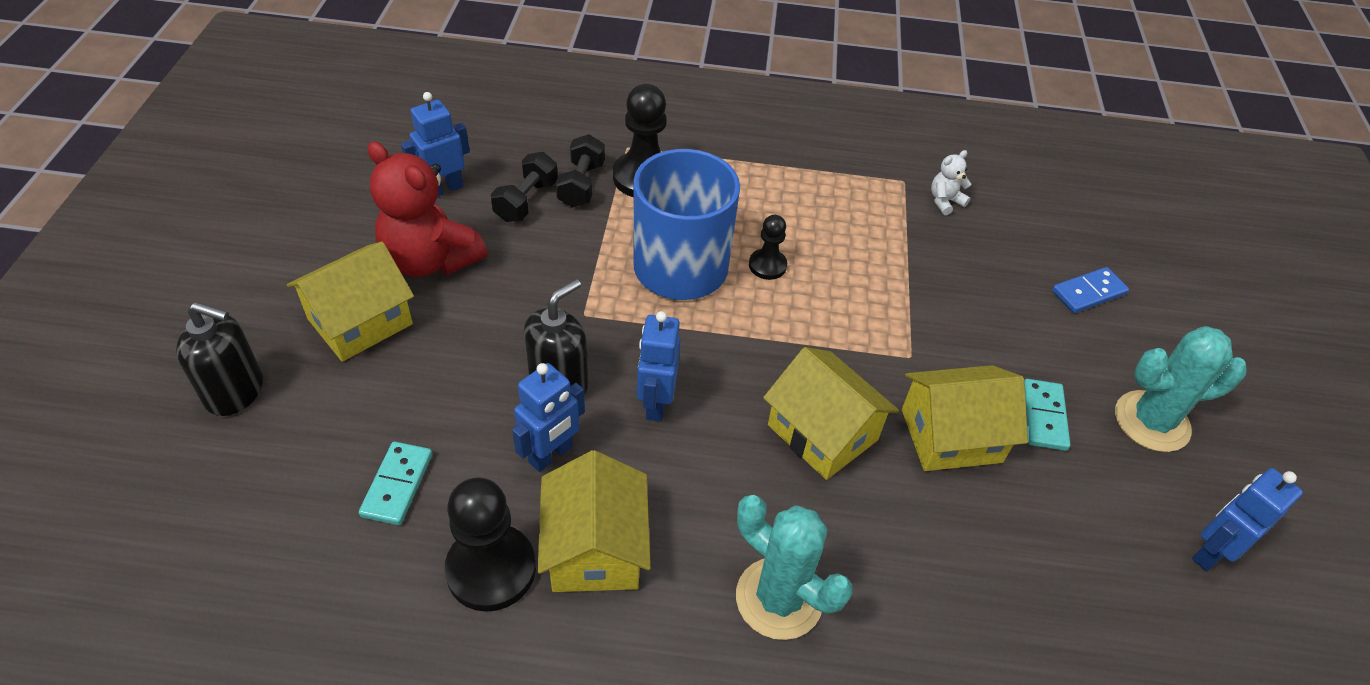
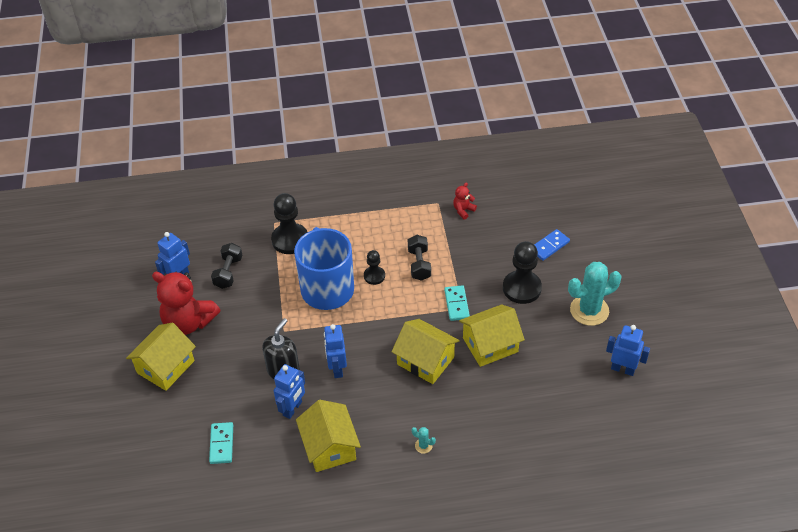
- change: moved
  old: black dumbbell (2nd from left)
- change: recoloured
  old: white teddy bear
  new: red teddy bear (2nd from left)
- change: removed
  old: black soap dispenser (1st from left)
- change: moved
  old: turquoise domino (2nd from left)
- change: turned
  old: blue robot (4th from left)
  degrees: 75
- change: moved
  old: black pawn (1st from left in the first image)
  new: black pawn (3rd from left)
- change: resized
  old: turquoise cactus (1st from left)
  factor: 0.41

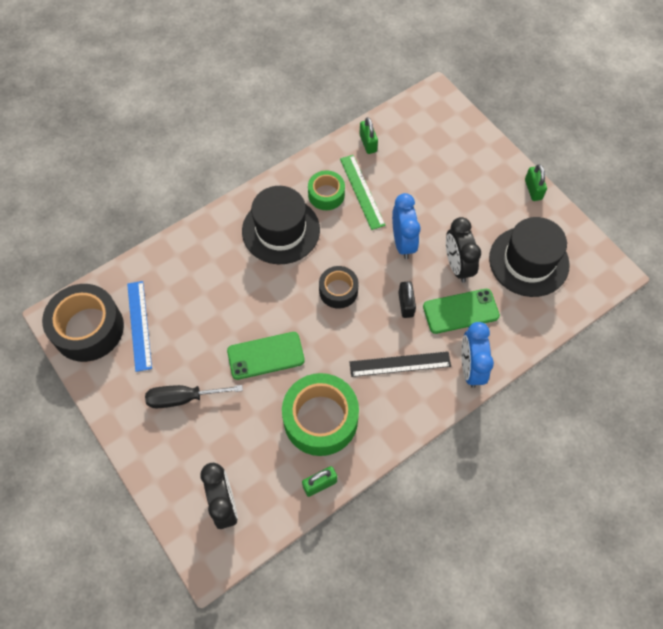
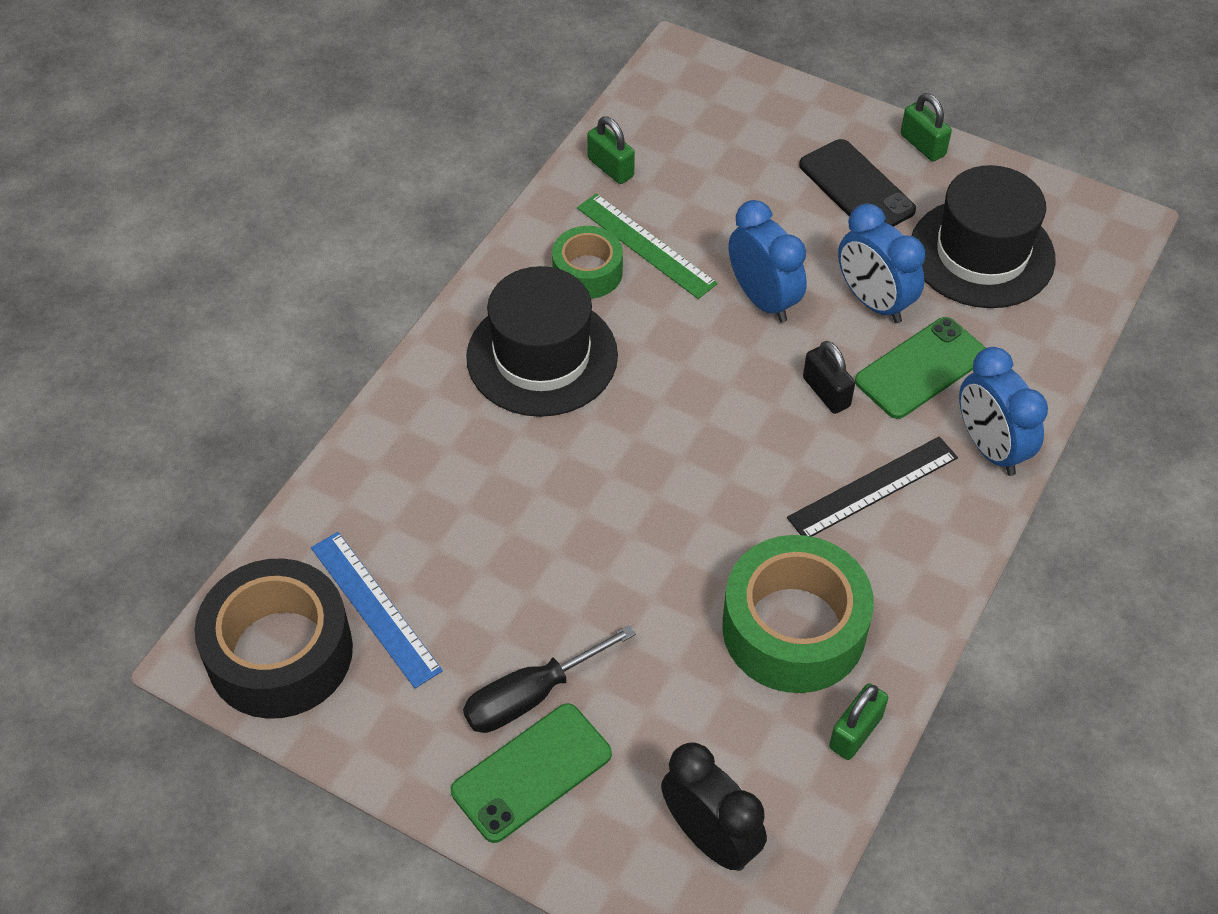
- change: recoloured
  old: black clock (2nd from left)
  new: blue clock (2nd from left)
- change: removed
  old: black tape (2nd from left)
- change: moved
  old: green phone (1st from left)
- change: added
  new: black phone

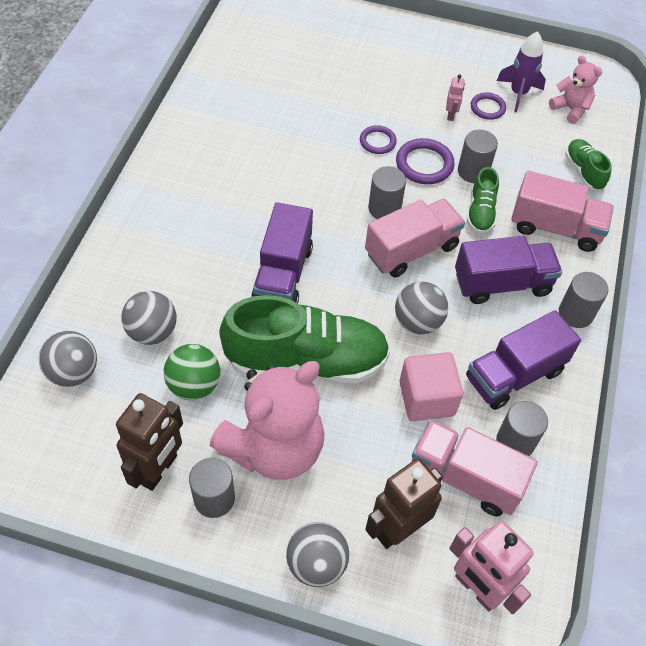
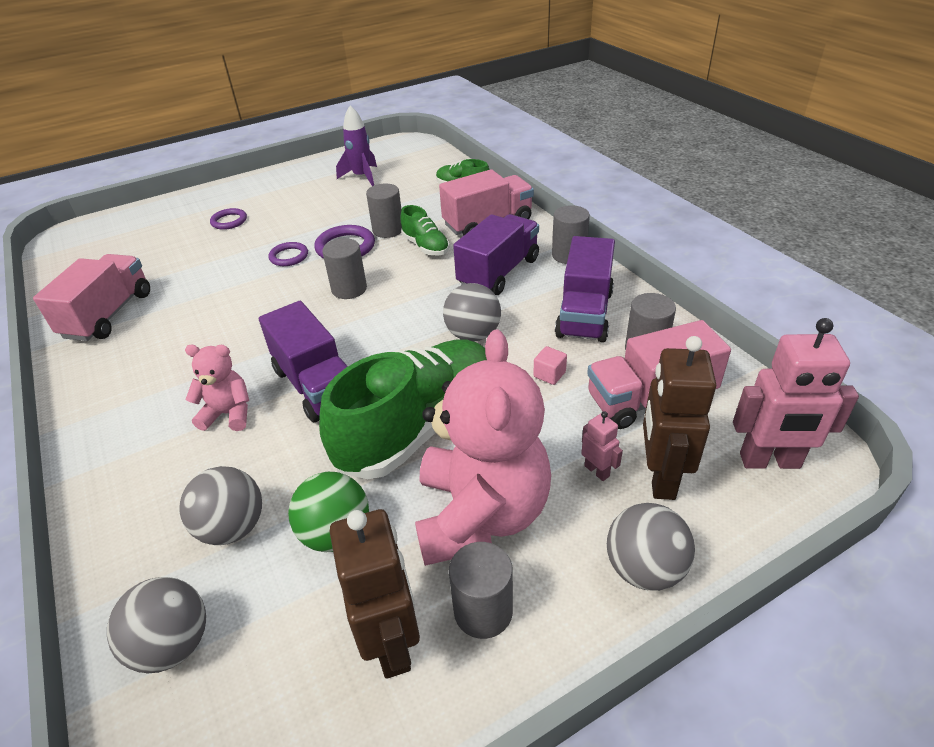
- change: moved
  old: pink teddy bear (2nd from left in the first image)
  new: pink teddy bear (1st from left)
- change: moved
  old: pink robot (1st from left)
- change: moved
  old: purple ring (3rd from left in the first image)
  new: purple ring (1st from left)
- change: moved
  old: pink truck (1st from left)
- change: resized
  old: pink cube
  factor: 0.45

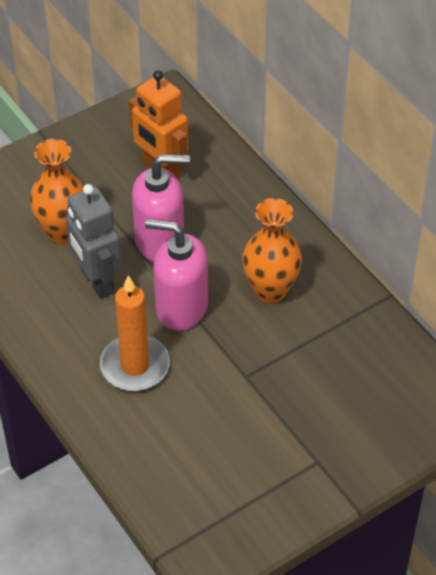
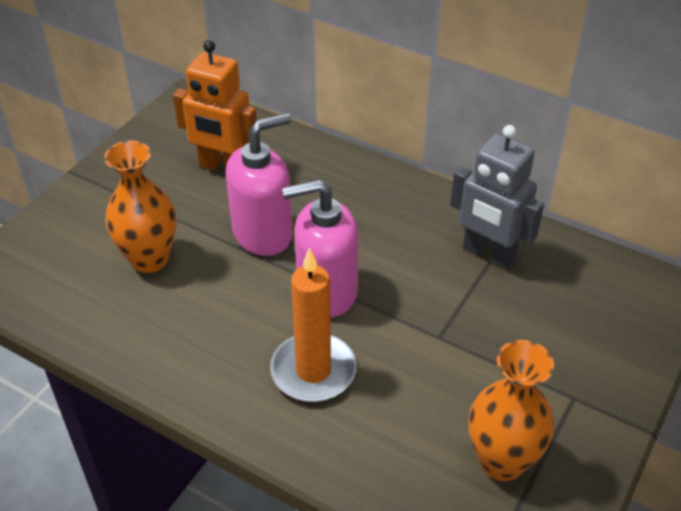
- change: moved
  old: grey robot
- change: moved
  old: orange vase (2nd from left)

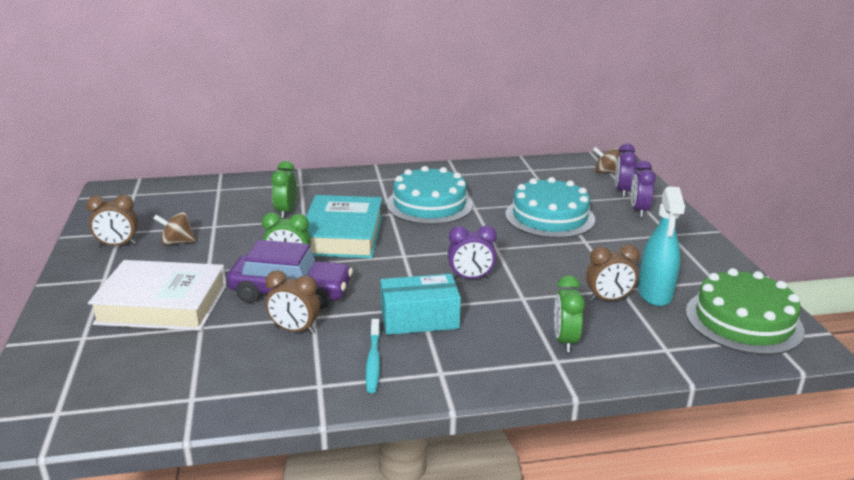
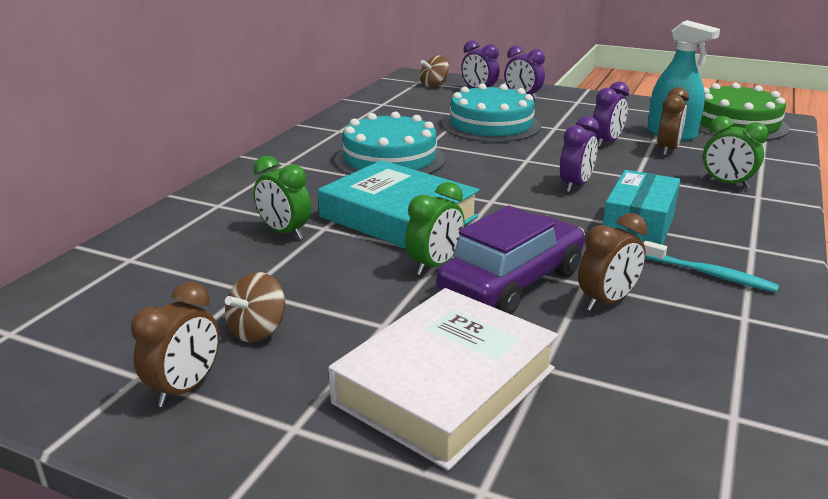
- change: added
  new: purple clock (4th from left)

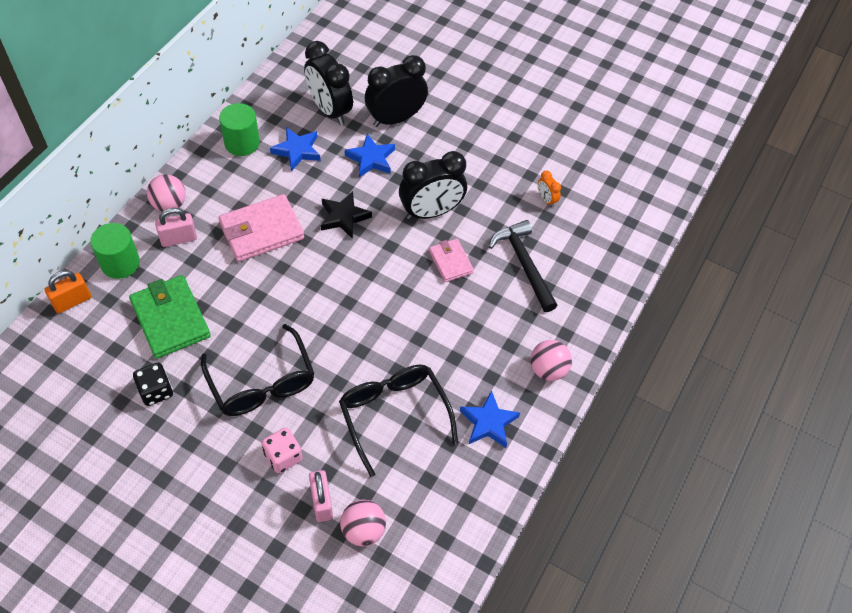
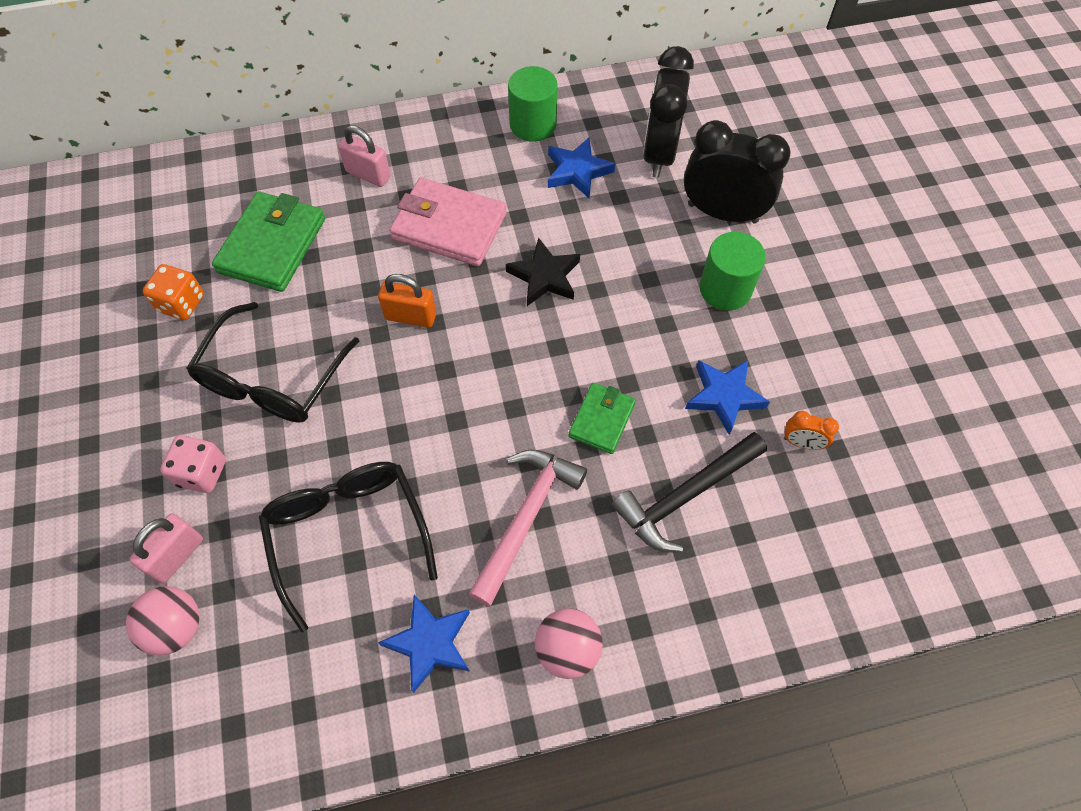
- change: moved
  old: blue star (2nd from left in the first image)
  new: blue star (3rd from left)
- change: removed
  old: black clock (3rd from left)
- change: turned
  old: orange clock
  degrees: -90
- change: removed
  old: pink ball (1st from left)
- change: turned
  old: black hammer
  degrees: -150
- change: moved
  old: green cylinder (1st from left in the first image)
  new: green cylinder (2nd from left)
- change: recoloured
  old: pink wallet (2nd from left)
  new: green wallet (2nd from left)
- change: moved
  old: orange padlock
- change: recoloured
  old: black dice
  new: orange dice
- change: turned
  old: black glasses (2nd from left)
  degrees: -45
- change: added
  new: pink hammer

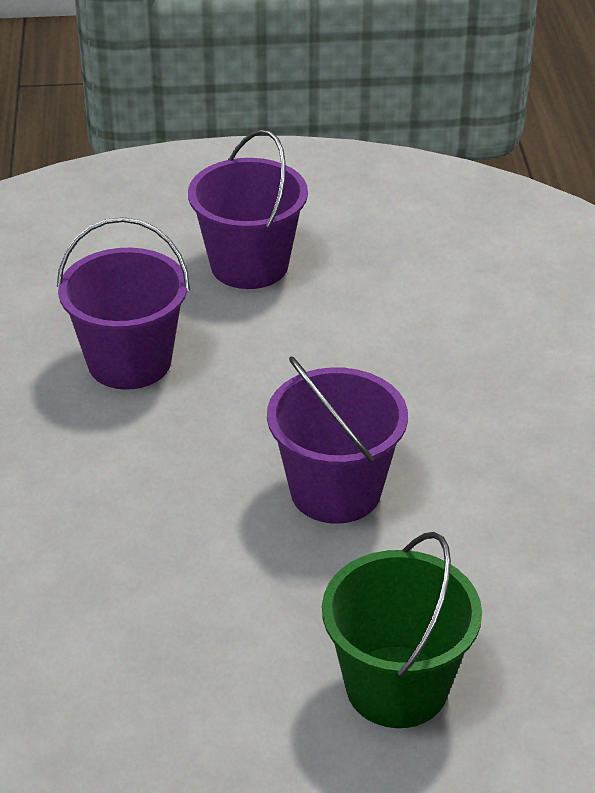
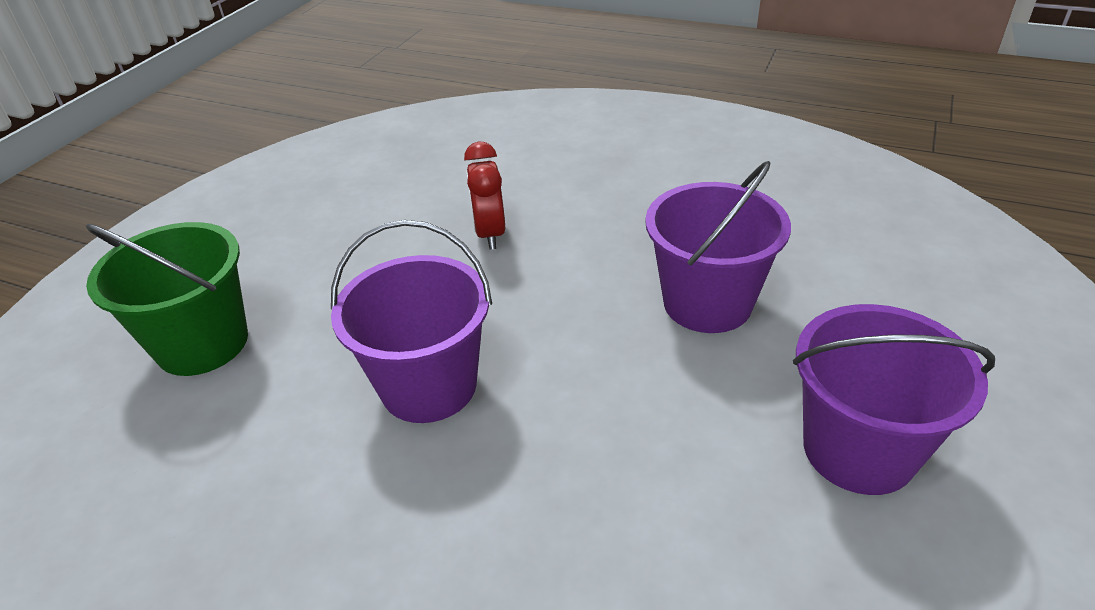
- change: added
  new: red clock

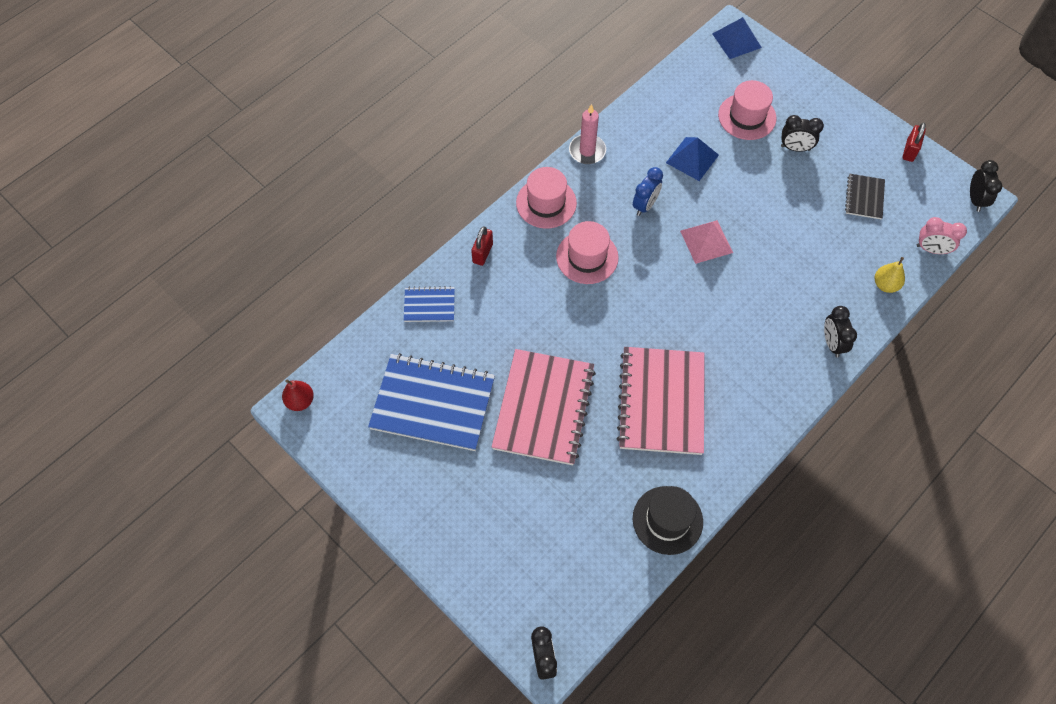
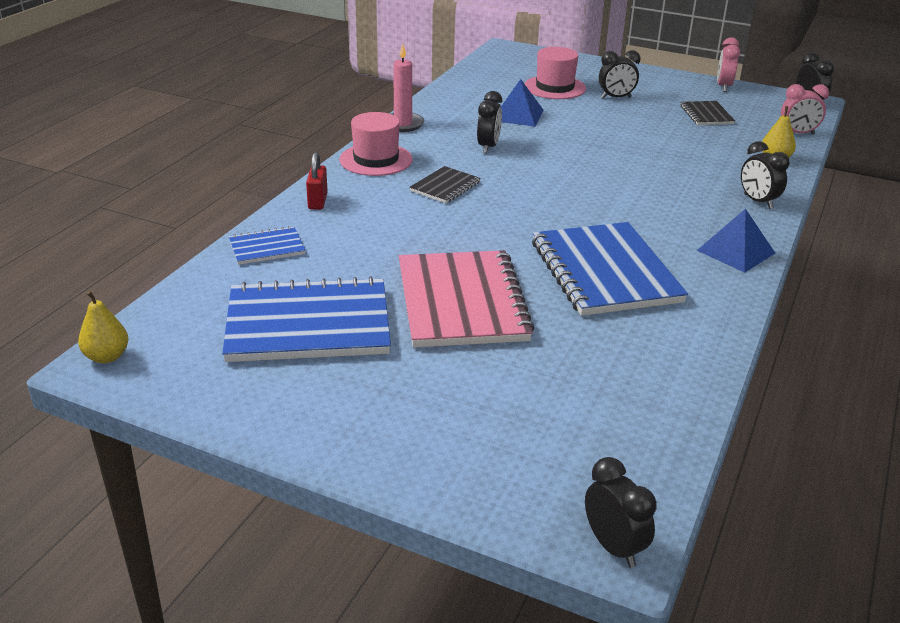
- change: moved
  old: blue pyramid (2nd from left)
- change: replaced
  old: red padlock (2nd from left)
  new: pink clock (1st from left)
- change: recoloured
  old: blue clock
  new: black clock (1st from left)
- change: removed
  old: pink pyramid
- change: replaced
  old: pink hat (2nd from left)
  new: black notebook (1st from left)
- change: recoloured
  old: pink notebook (2nd from left)
  new: blue notebook (3rd from left)
- change: recoloured
  old: red pear
  new: yellow pear (1st from left)
- change: removed
  old: black hat

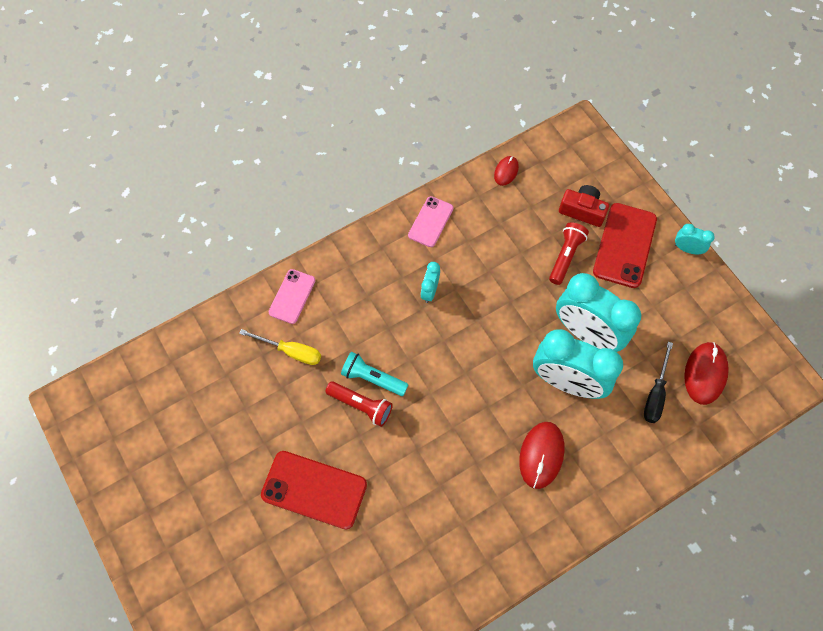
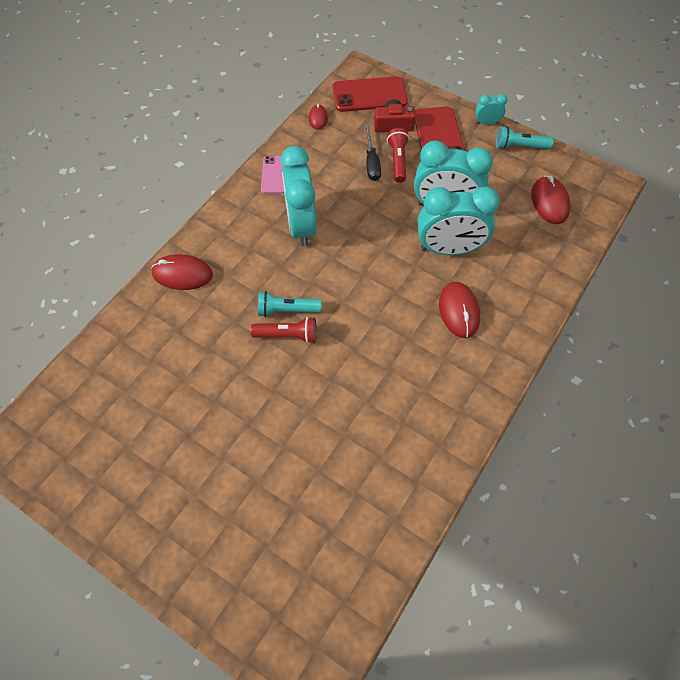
- change: resized
  old: turquoise clock (1st from left)
  factor: 2.24
- change: replaced
  old: pink phone (1st from left)
  new: red mouse (1st from left)
- change: removed
  old: yellow screwdriver
- change: moved
  old: black screwdriver
- change: moved
  old: red phone (1st from left)
- change: added
  new: turquoise flashlight (2nd from left)

